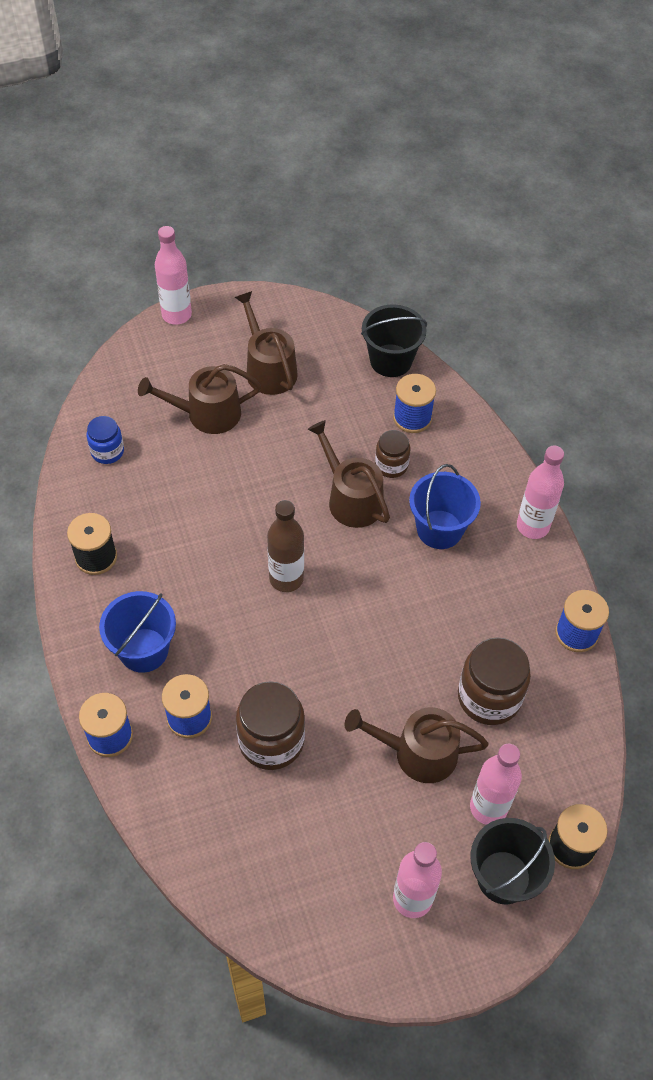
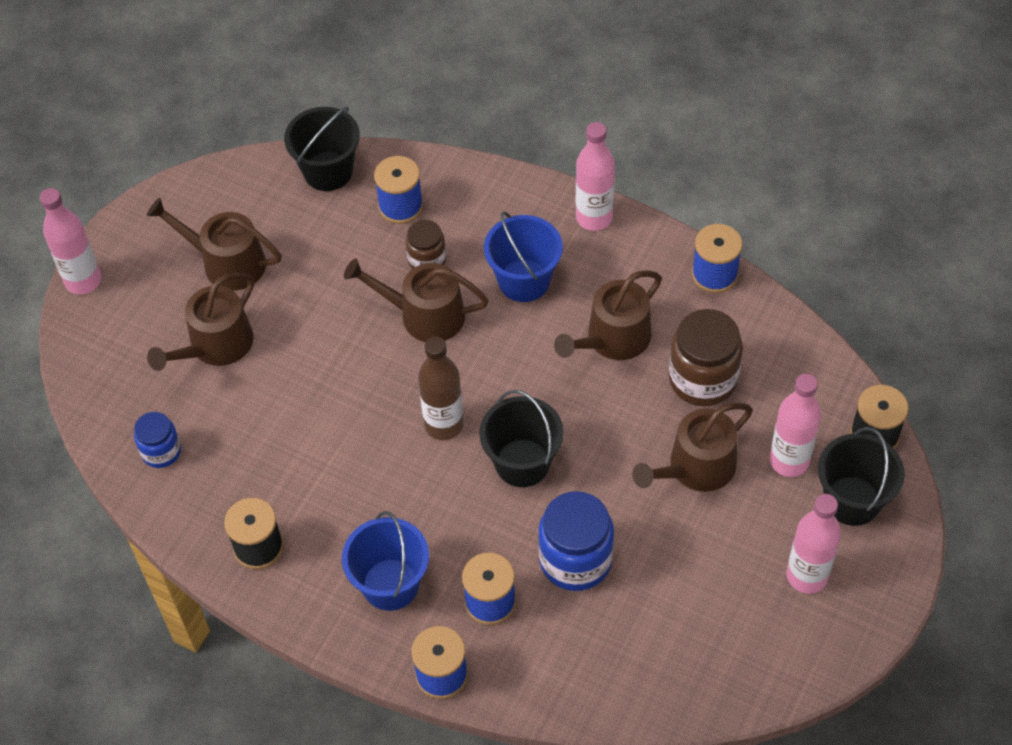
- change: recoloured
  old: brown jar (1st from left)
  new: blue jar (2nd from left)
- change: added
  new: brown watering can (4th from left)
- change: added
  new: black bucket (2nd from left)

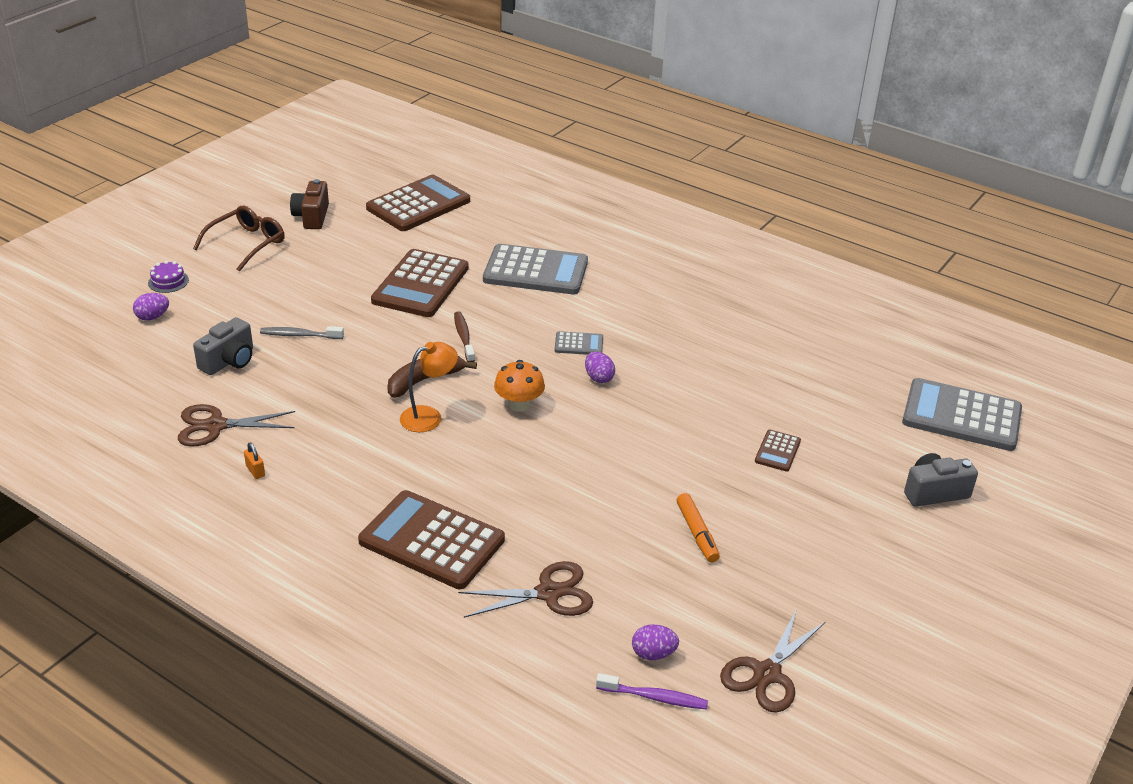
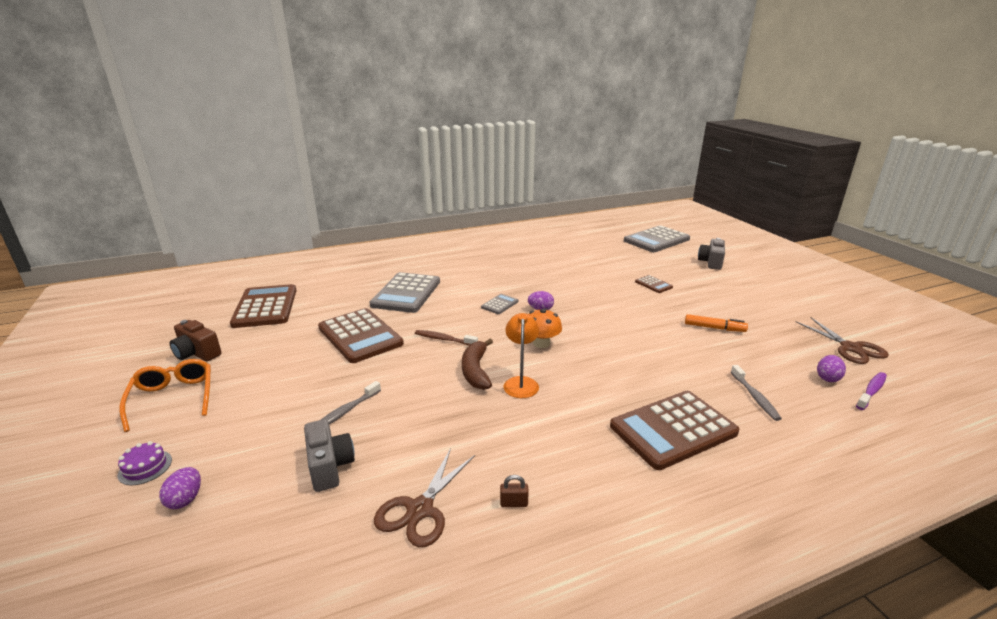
- change: recoloured
  old: brown glasses
  new: orange glasses
- change: turned
  old: grey calculator (1st from left)
  degrees: 150
- change: recoloured
  old: orange padlock
  new: brown padlock
- change: replaced
  old: brown scissors (2nd from left)
  new: grey toothbrush (2nd from left)

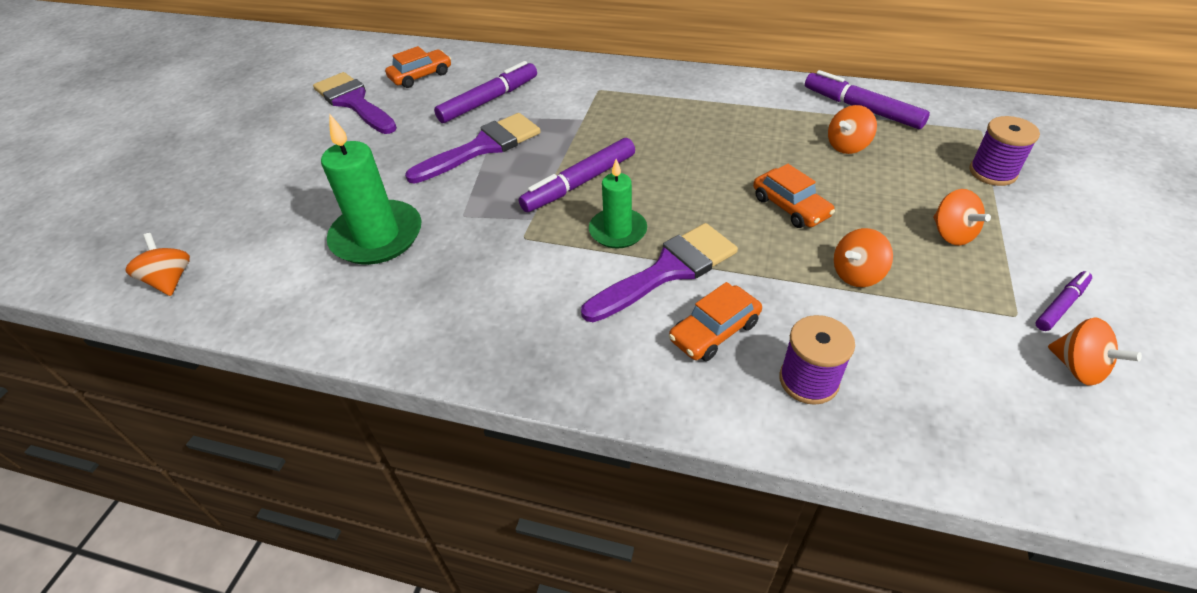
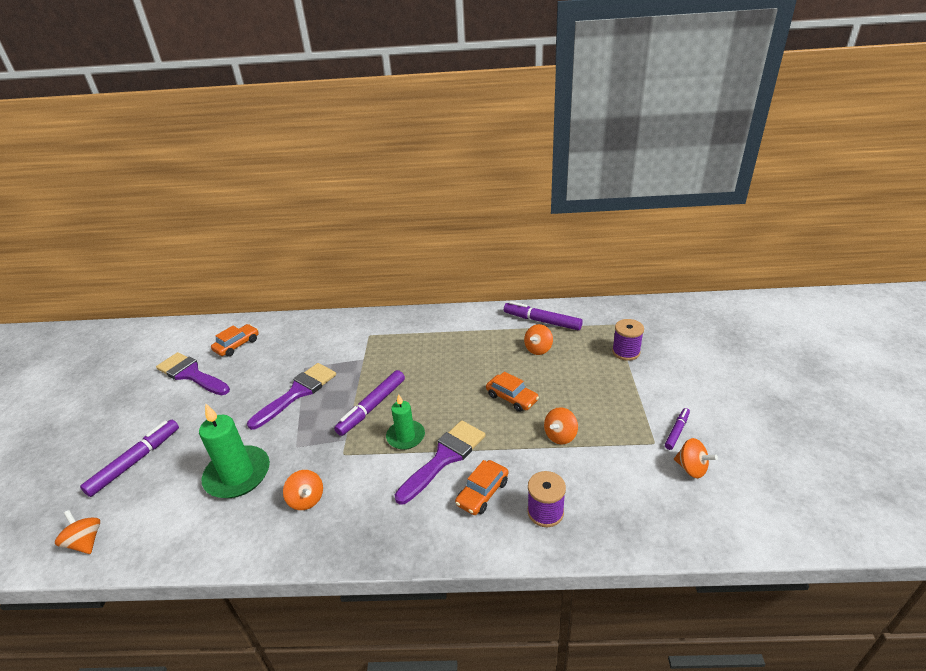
- change: moved
  old: purple marker (1st from left)
- change: moved
  old: orange spinning top (4th from left in the first image)
  new: orange spinning top (2nd from left)

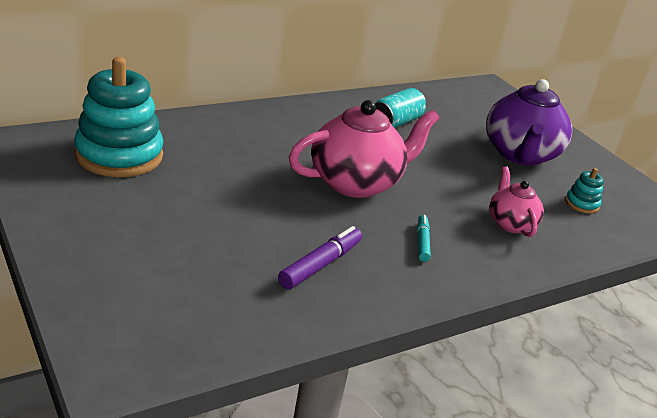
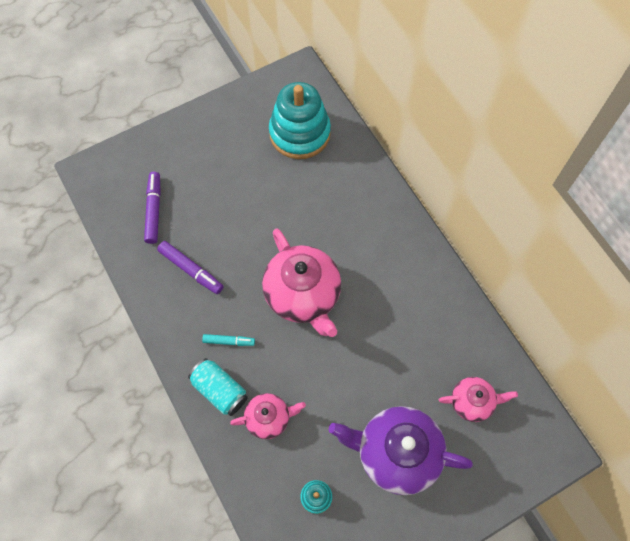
- change: moved
  old: turquoise can
- change: added
  new: purple marker (1st from left)
- change: added
  new: pink teapot (3rd from left)

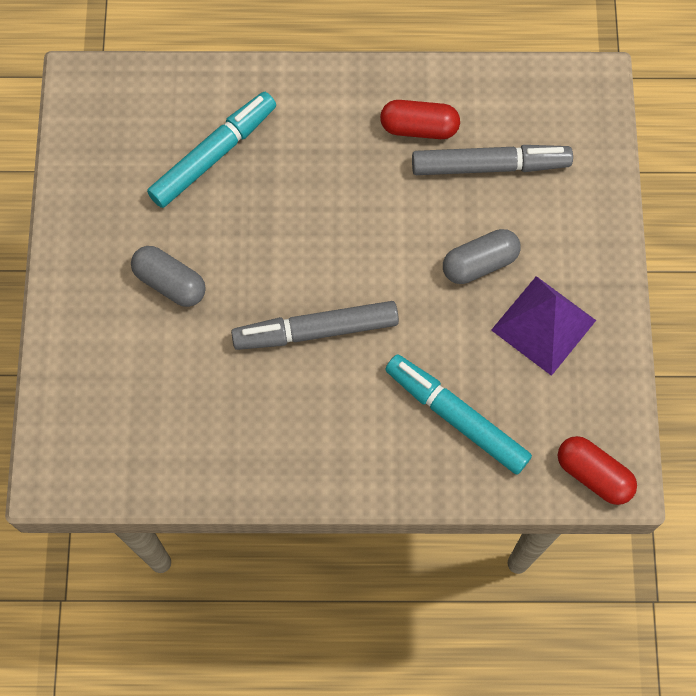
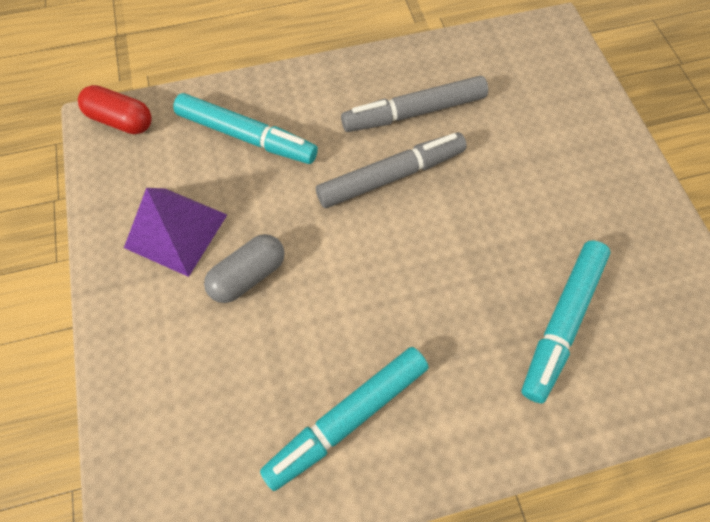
- change: replaced
  old: red capsule (1st from left)
  new: turquoise marker (2nd from left)
- change: moved
  old: grey marker (2nd from left)
- change: removed
  old: grey capsule (1st from left)

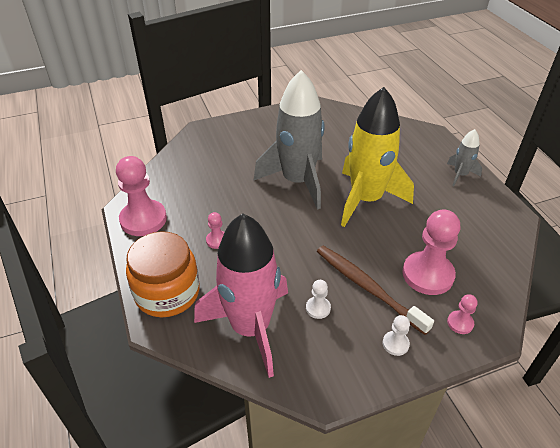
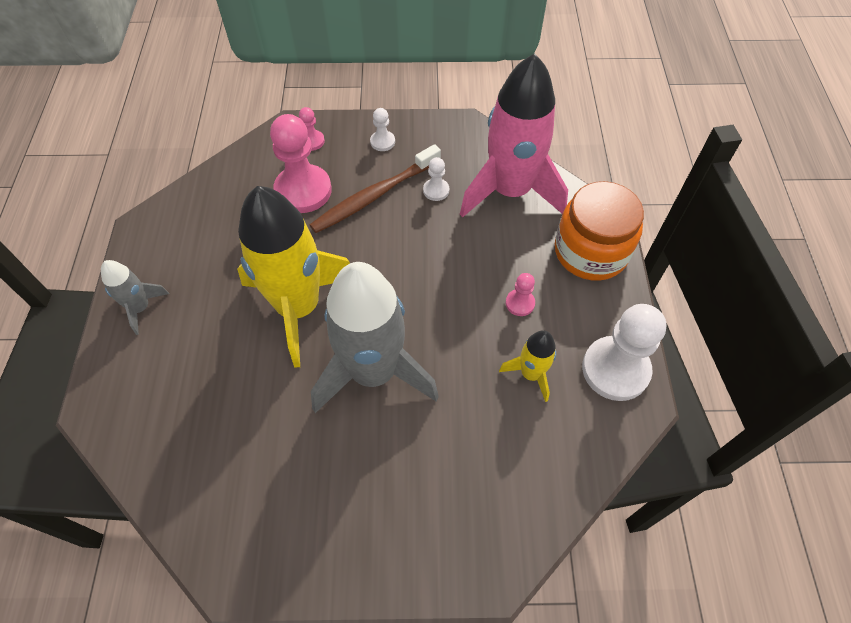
- change: recoloured
  old: pink pawn (1st from left)
  new: white pawn (3rd from left)
- change: turned
  old: brown toothbrush
  degrees: 75
- change: added
  new: yellow rocket (2nd from left)

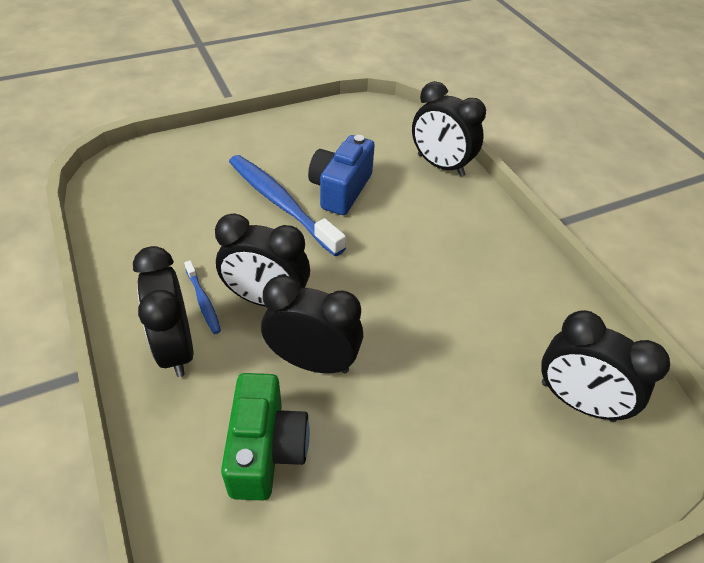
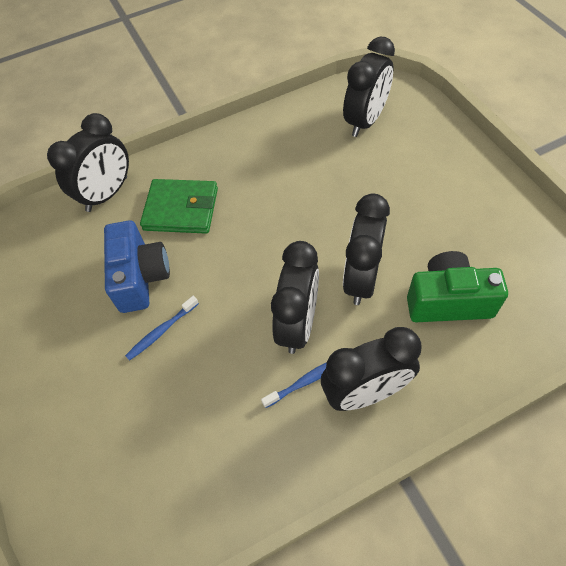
- change: turned
  old: blue camera
  degrees: -120
- change: resized
  old: blue toothbrush (2nd from left in the first image)
  factor: 0.46
- change: added
  new: green wallet

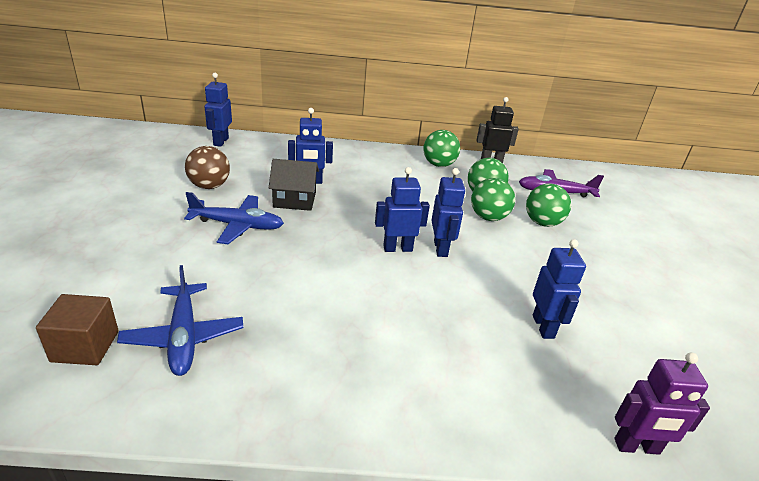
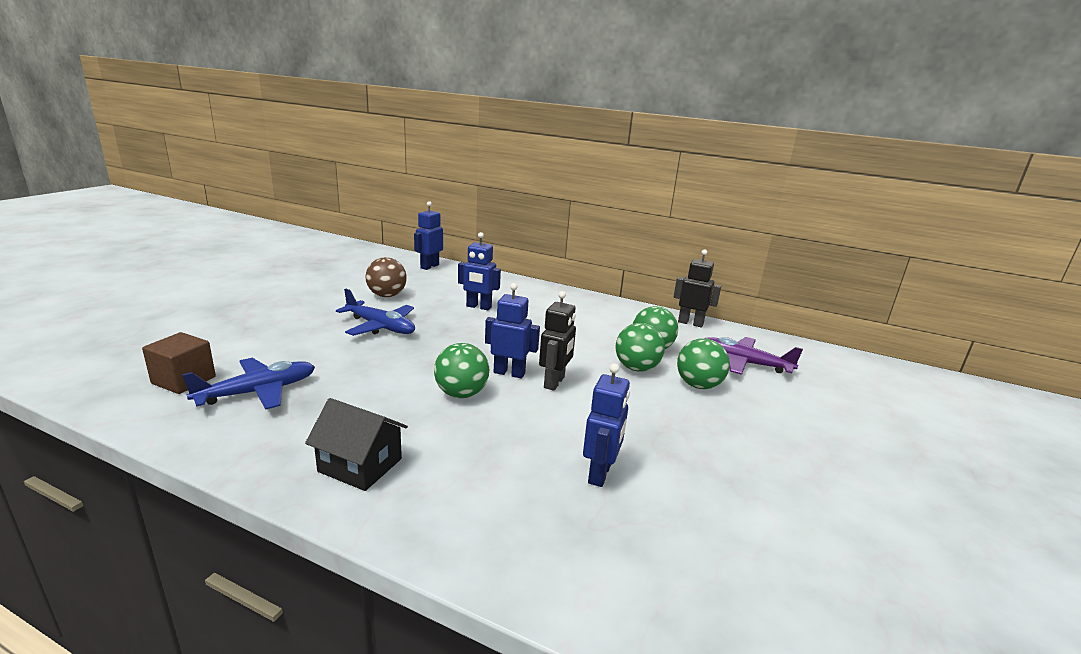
- change: moved
  old: green ball (1st from left)
- change: moved
  old: black house
- change: recoloured
  old: blue robot (4th from left)
  new: black robot (1st from left)
- change: turned
  old: blue plane (1st from left)
  degrees: -135
- change: removed
  old: purple robot

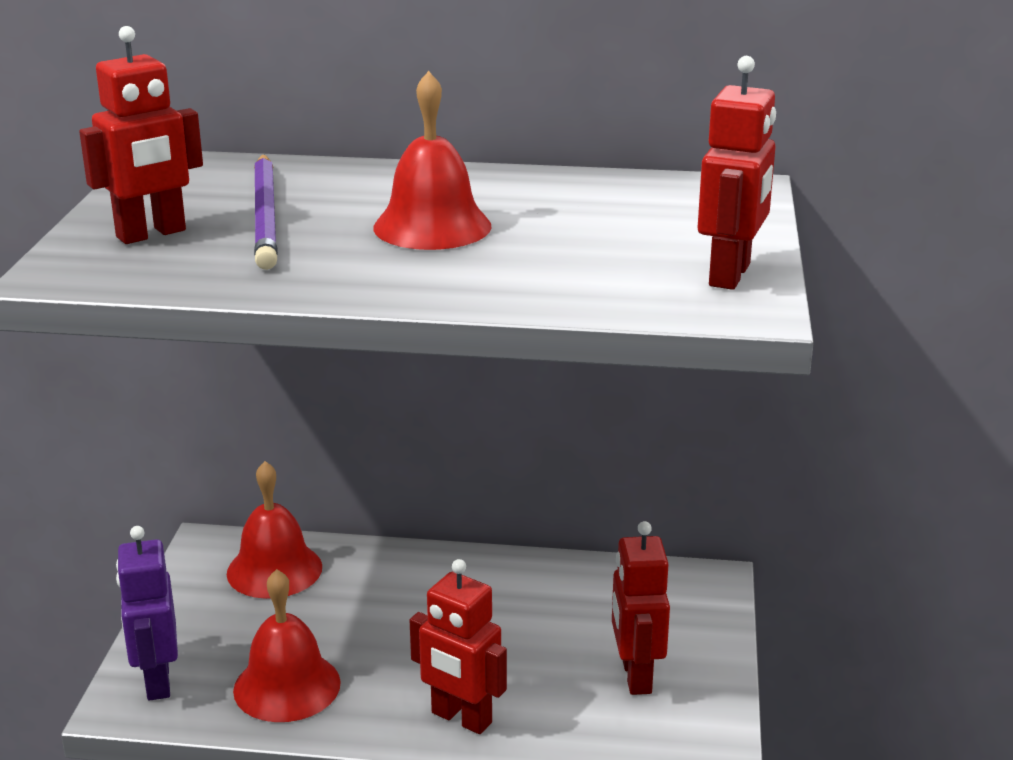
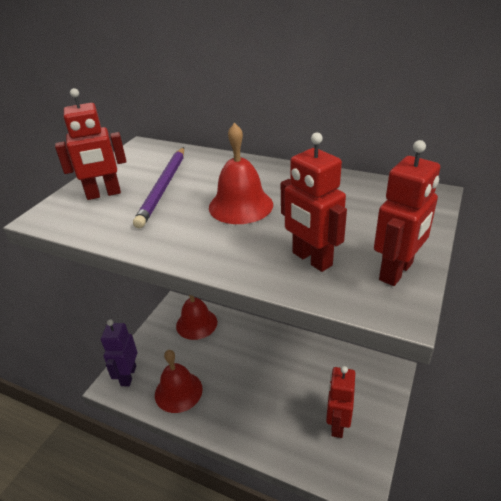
- change: moved
  old: red robot (2nd from left)

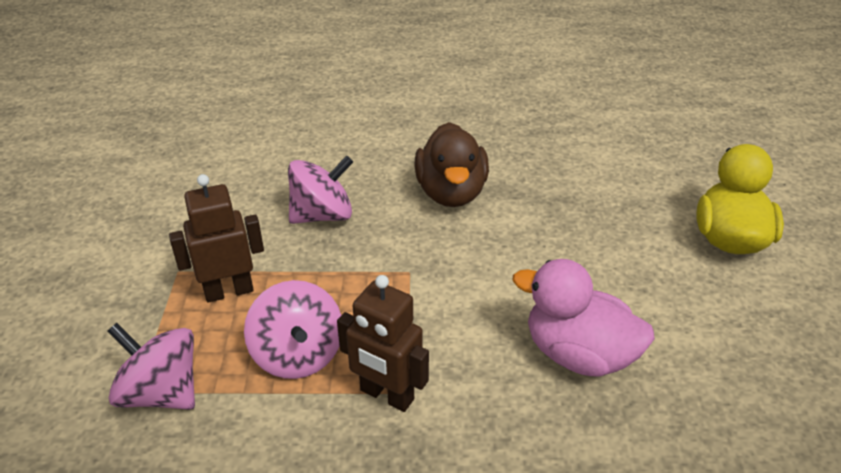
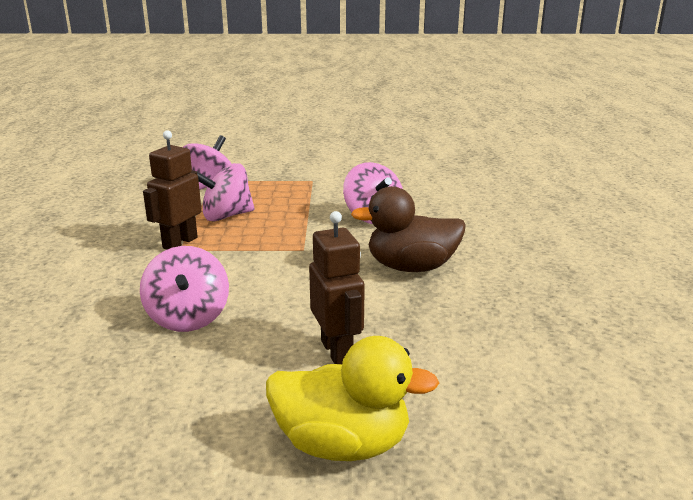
- change: moved
  old: brown robot (1st from left in the first image)
  new: brown robot (2nd from left)
- change: replaced
  old: pink duck
  new: pink spinning top (1st from left)

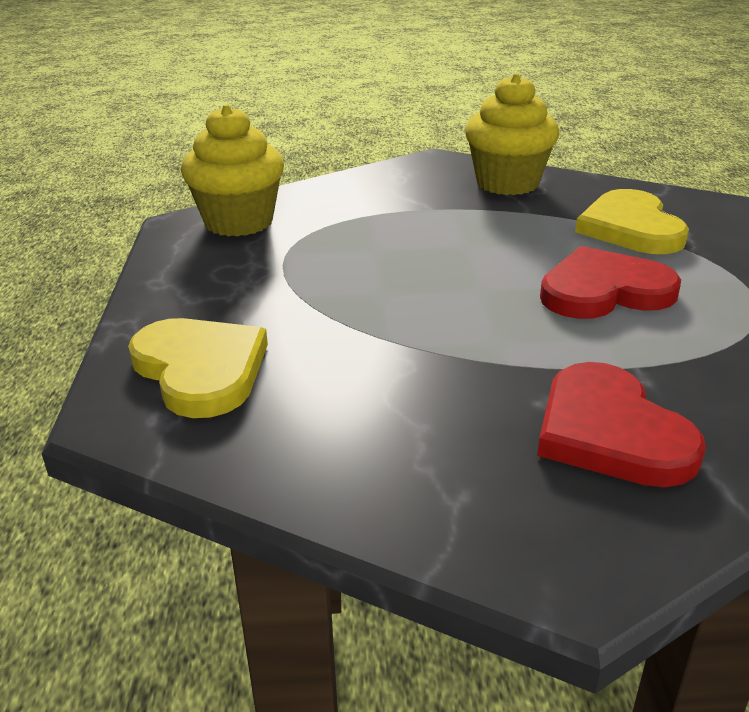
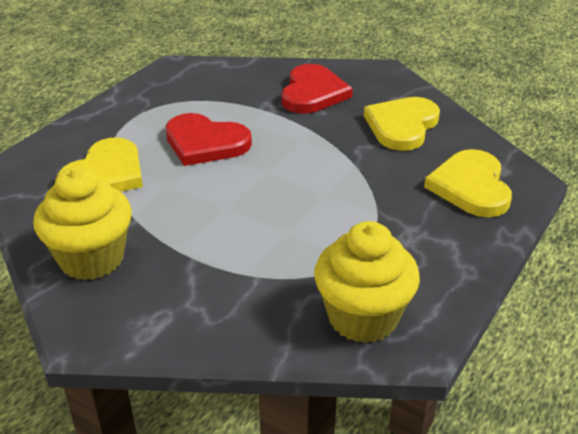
- change: added
  new: yellow heart (2nd from left)

